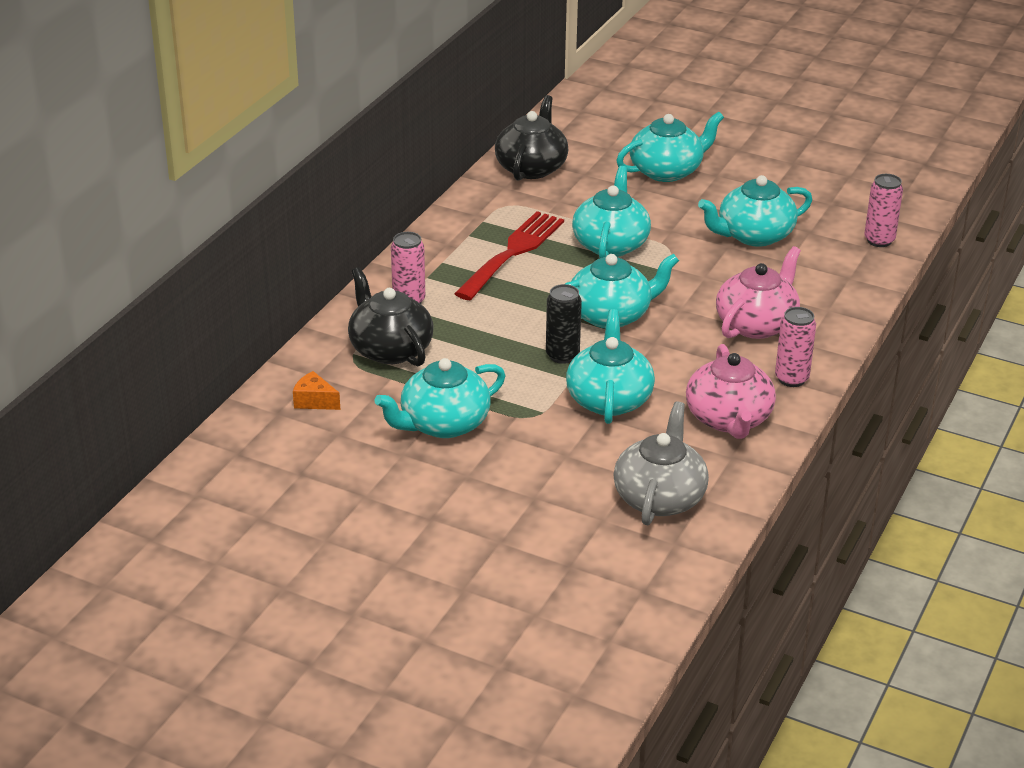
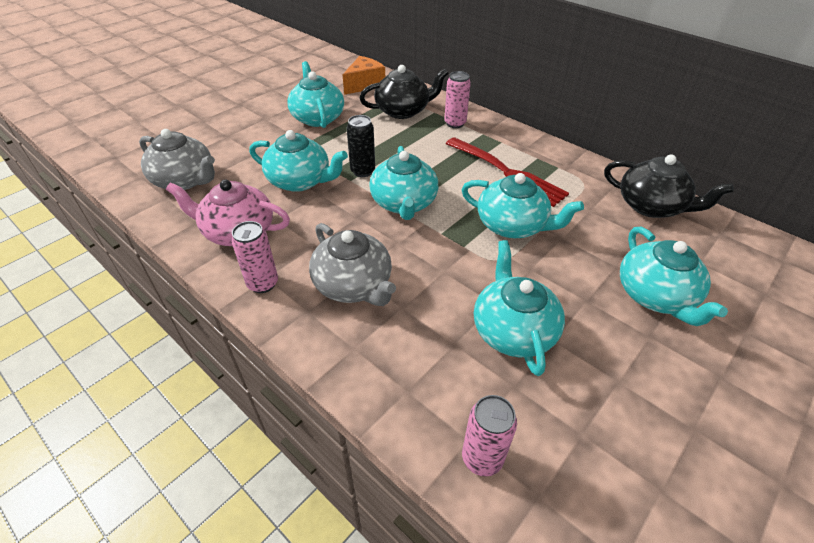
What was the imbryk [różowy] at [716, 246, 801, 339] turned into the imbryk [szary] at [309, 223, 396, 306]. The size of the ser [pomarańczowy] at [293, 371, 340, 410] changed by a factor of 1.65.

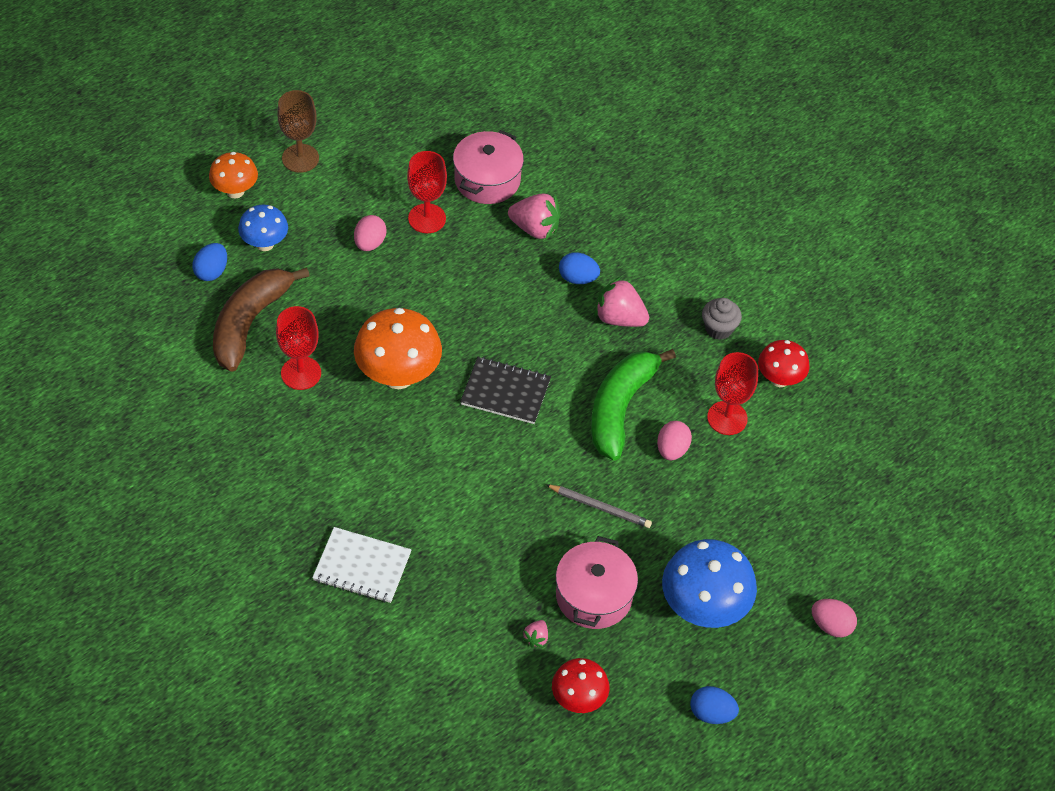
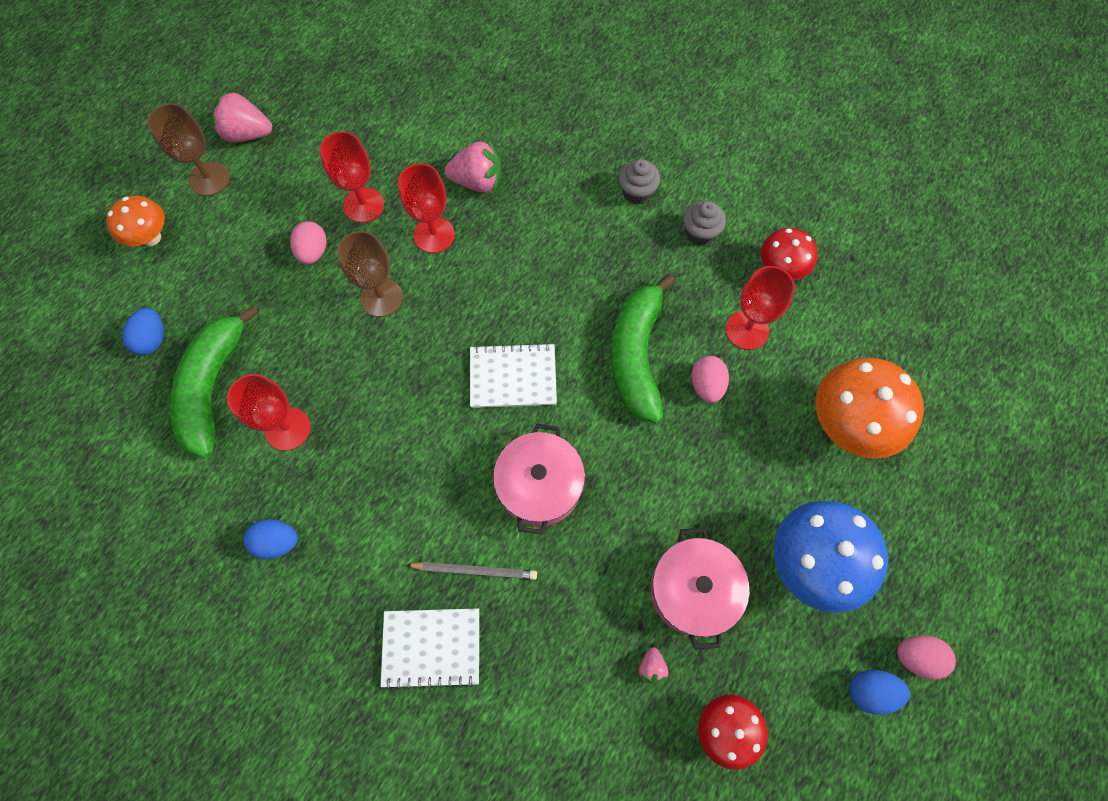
The second view lost the grzyb [niebieski] at [238, 205, 288, 251]. The second view gained the kielich [brązowy] at [337, 231, 403, 317]. The second view gained the kielich [czerwony] at [398, 163, 455, 253]. The second view gained the muffinka [szary] at [618, 159, 660, 204]. The grzyb [pomarańczowy] ended up elsewhere, having gone from [354, 308, 442, 389] to [816, 358, 924, 459]. The garnek [różowy] ended up elsewhere, having gone from [453, 130, 524, 204] to [493, 423, 585, 535]. The ołówek [szary] ended up elsewhere, having gone from [545, 484, 652, 528] to [406, 562, 537, 580]. The jajko [niebieski] ended up elsewhere, having gone from [559, 252, 600, 284] to [244, 519, 298, 559]. The truskawka [różowy] ended up elsewhere, having gone from [594, 276, 649, 327] to [212, 89, 272, 143]. The jajko [różowy] ended up elsewhere, having gone from [812, 599, 857, 637] to [897, 635, 956, 680]. What was the banan [brązowy] at [213, 267, 310, 372] turned into the banan [zielony] at [170, 305, 259, 458]. What was the zeszyt [czarny] at [460, 357, 551, 424] turned into the zeszyt [biały] at [470, 343, 557, 408].

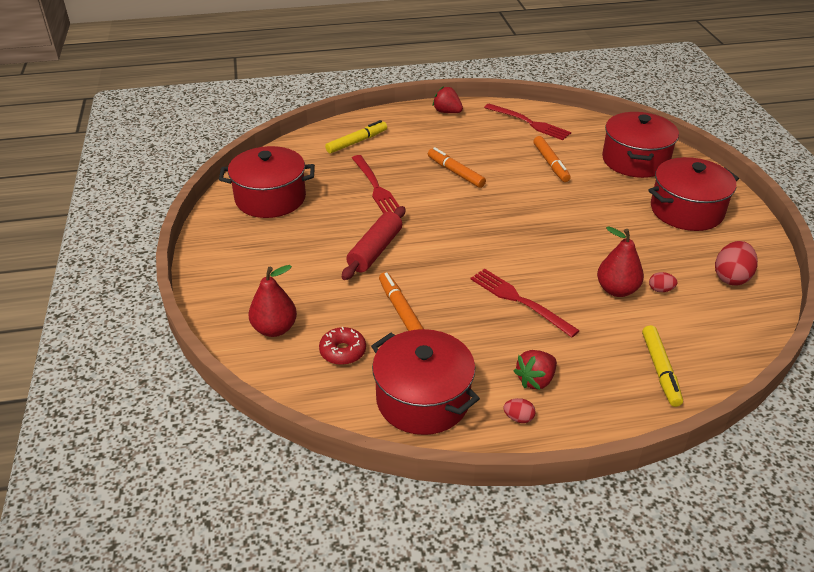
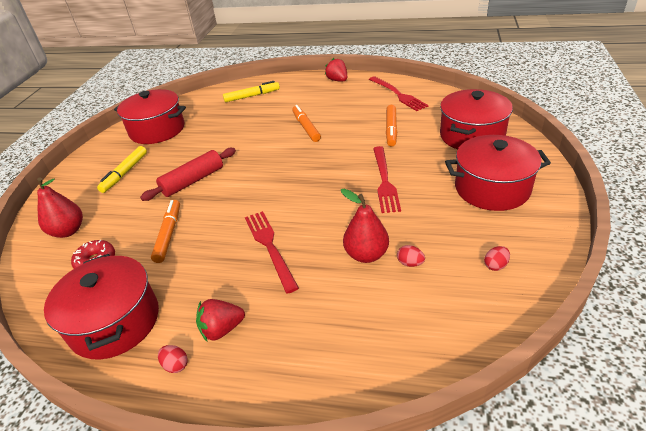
The widelec [czerwony] ended up elsewhere, having gone from [352, 155, 400, 213] to [373, 146, 401, 213]. The flamaster [żółty] ended up elsewhere, having gone from [642, 325, 683, 407] to [97, 146, 147, 193]. The size of the jajko [czerwony] at [715, 241, 758, 285] changed by a factor of 0.52.

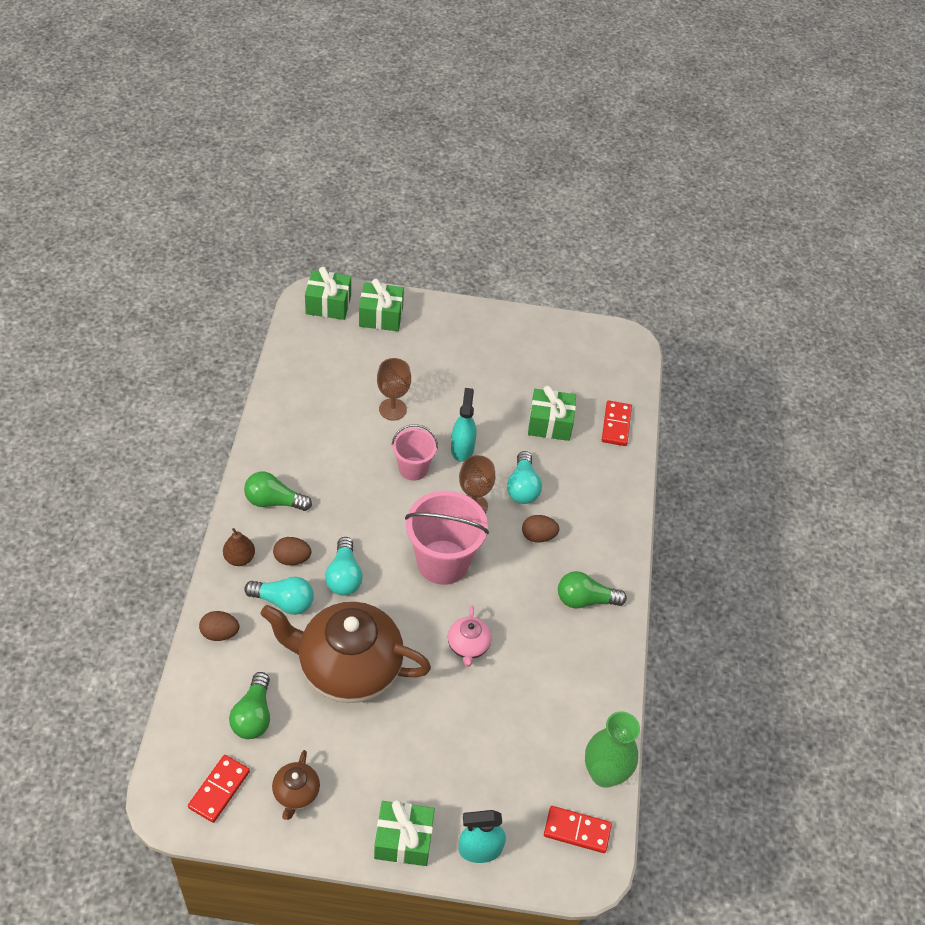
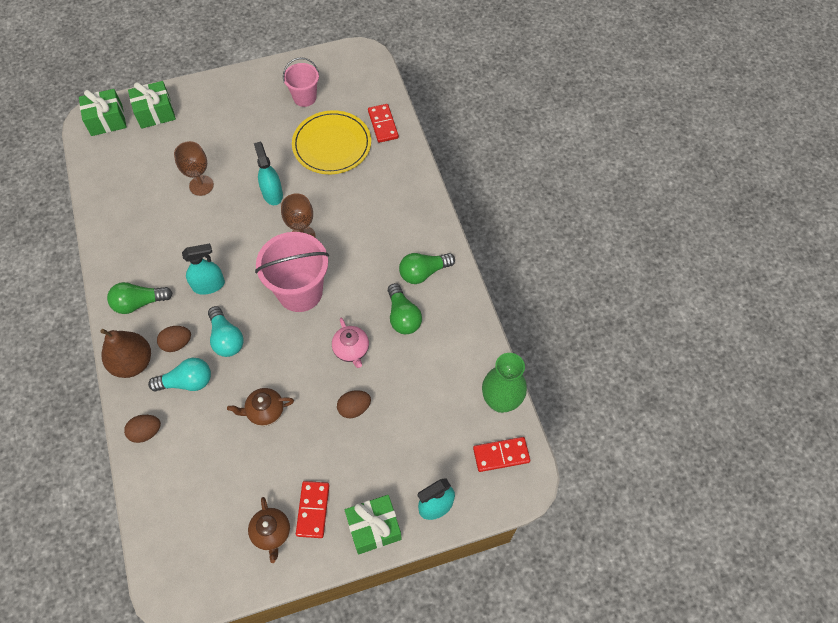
The second view lost the żarówka [turkusowy] at [507, 451, 542, 504]. The second view gained the spryskiwacz [turkusowy] at [182, 243, 225, 295]. The kostka domina [czerwony] ended up elsewhere, having gone from [188, 755, 250, 823] to [296, 481, 329, 538]. The żarówka [zielony] ended up elsewhere, having gone from [229, 672, 270, 739] to [388, 283, 422, 334]. The wiadro [różowy] ended up elsewhere, having gone from [392, 424, 438, 481] to [283, 57, 319, 107]. The jajko [brązowy] ended up elsewhere, having gone from [522, 515, 559, 543] to [337, 390, 371, 418]. Where the prezent [zielony] stood at [528, 385, 576, 441], the talerz [żółty] came to stand at [292, 110, 371, 174]. The size of the gruszka [brązowy] at [223, 528, 255, 566] changed by a factor of 1.65. The size of the imbryk [brązowy] at [261, 602, 431, 703] changed by a factor of 0.43.

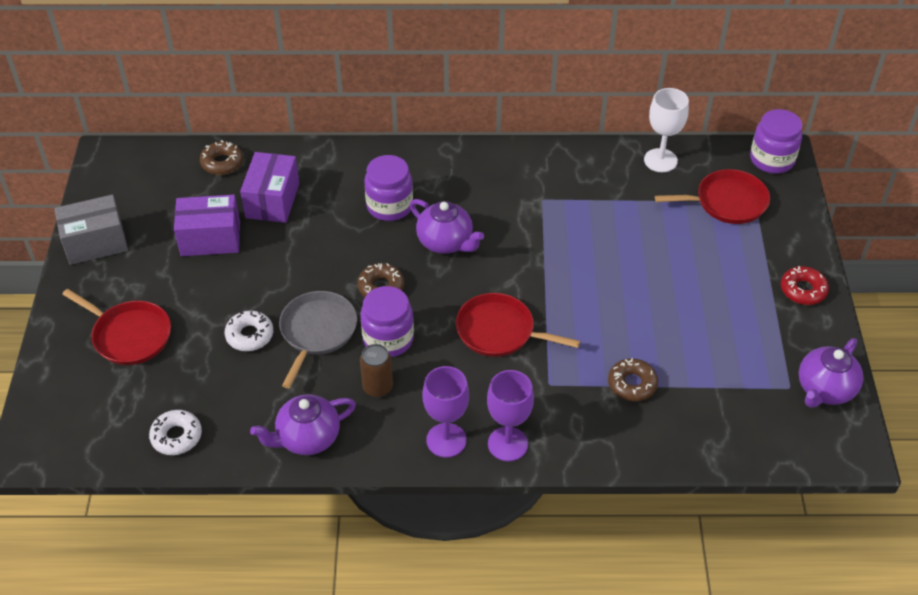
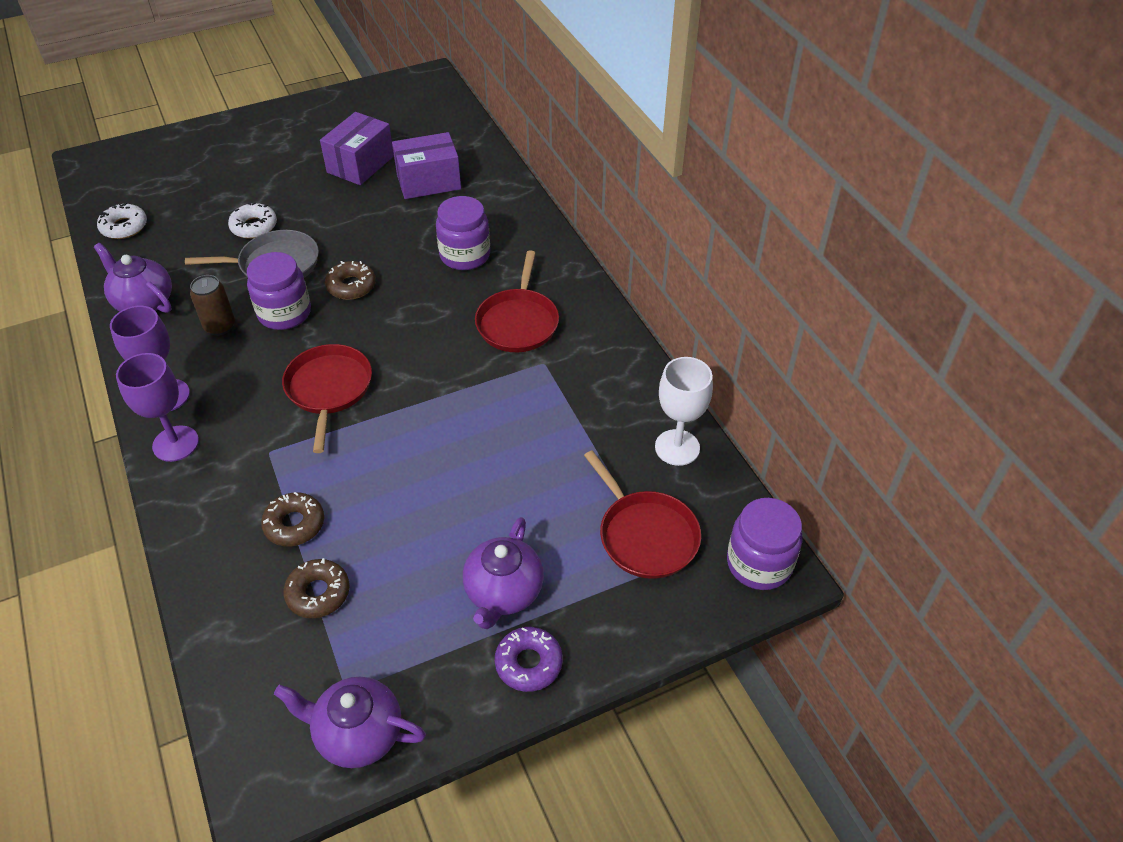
The second view lost the pudełko [szary] at [54, 194, 128, 265]. The patelnia [czerwony] ended up elsewhere, having gone from [62, 289, 171, 365] to [475, 250, 559, 352]. The donut [brązowy] ended up elsewhere, having gone from [200, 140, 243, 175] to [283, 558, 349, 618]. The imbryk [fioletowy] ended up elsewhere, having gone from [410, 199, 484, 254] to [463, 517, 544, 629]. What was the donut [czerwony] at [781, 266, 829, 305] turned into the donut [fioletowy] at [495, 627, 563, 692]. The pudełko [fioletowy] at [174, 195, 240, 256] ended up facing another way, 60 degrees clockwise from before.

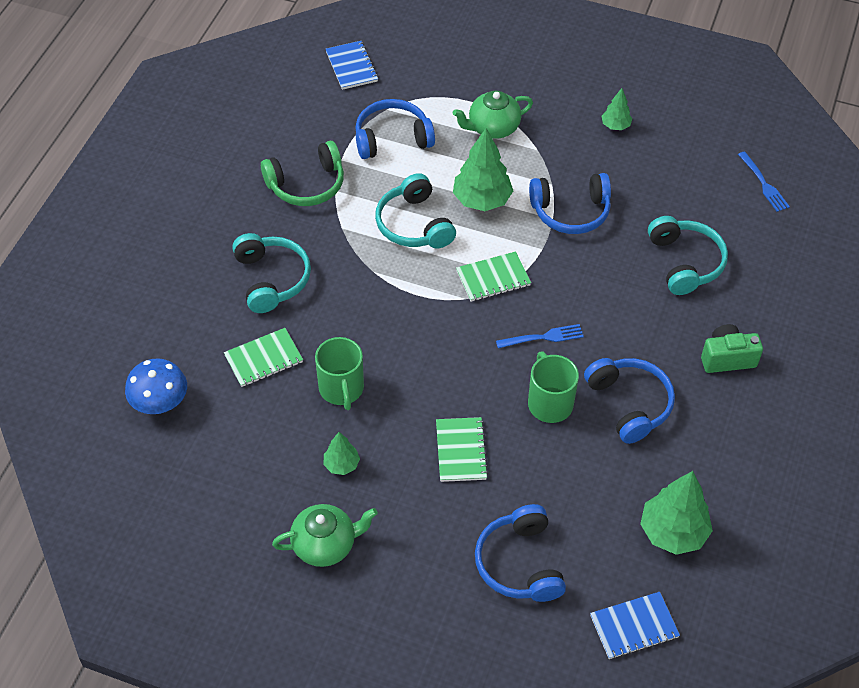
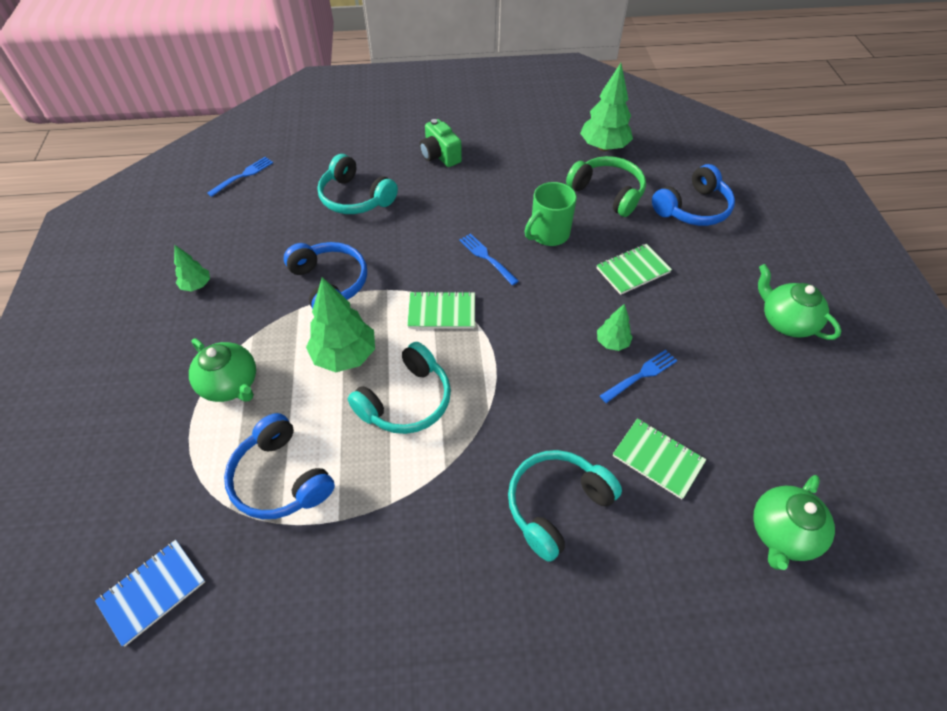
The second view lost the słuchawki [niebieski] at [584, 358, 675, 444]. The second view lost the zeszyt [niebieski] at [590, 592, 680, 659]. The słuchawki [zielony] ended up elsewhere, having gone from [261, 141, 344, 206] to [566, 156, 646, 217]. The drzewko [zielony] ended up elsewhere, having gone from [324, 432, 360, 475] to [597, 304, 633, 351]. Where the grzyb [niebieski] stood at [125, 358, 187, 414], the imbryk [zielony] came to stand at [753, 475, 835, 570]. Where the kubek [zielony] stood at [315, 337, 364, 410], the widelec [niebieski] came to stand at [600, 350, 677, 403]. The zeszyt [zielony] at [456, 251, 531, 302] ended up facing another way, 45 degrees counterclockwise from before. The słuchawki [turkusowy] at [648, 216, 728, 295] ended up facing another way, 105 degrees counterclockwise from before.

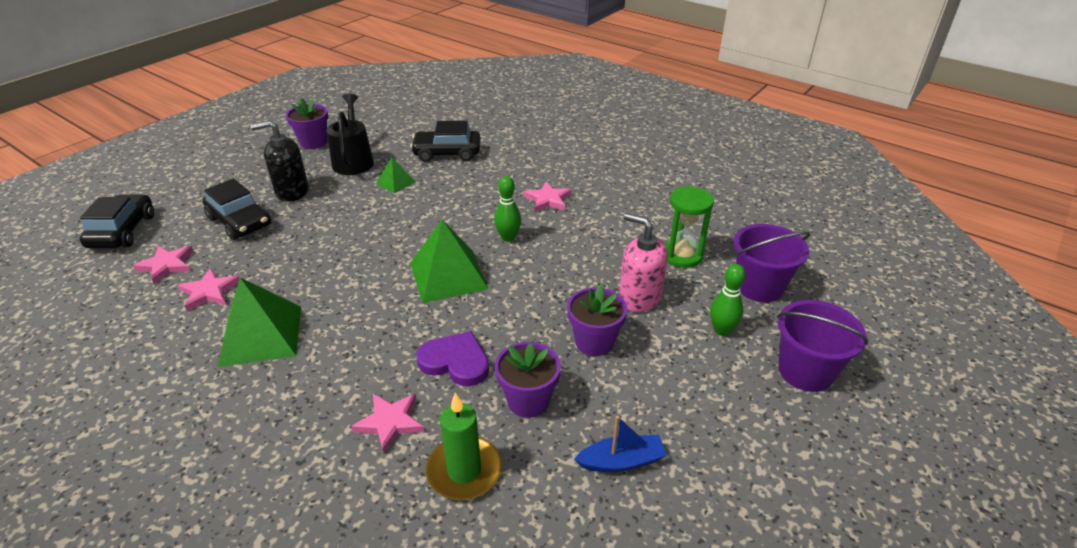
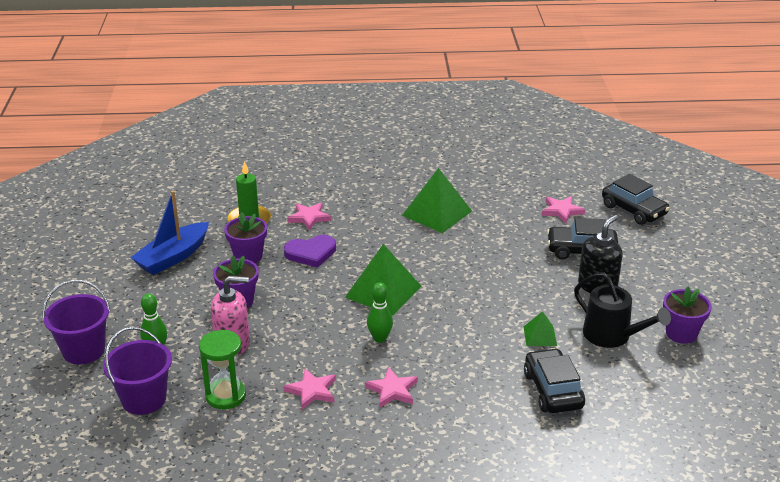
The gwiazda [różowy] ended up elsewhere, having gone from [178, 268, 240, 311] to [284, 369, 336, 409]. The samochód [czarny] at [410, 121, 480, 162] ended up facing another way, 60 degrees counterclockwise from before. The size of the łódka [niebieski] at [574, 416, 667, 472] changed by a factor of 1.65.

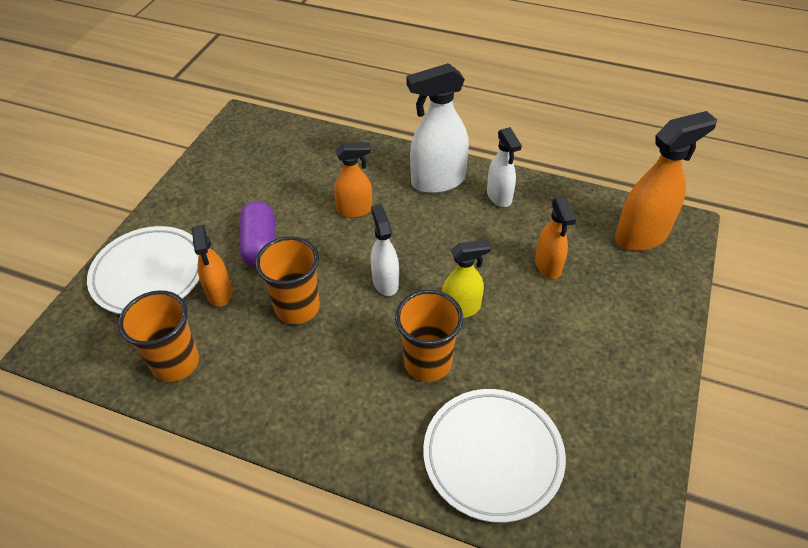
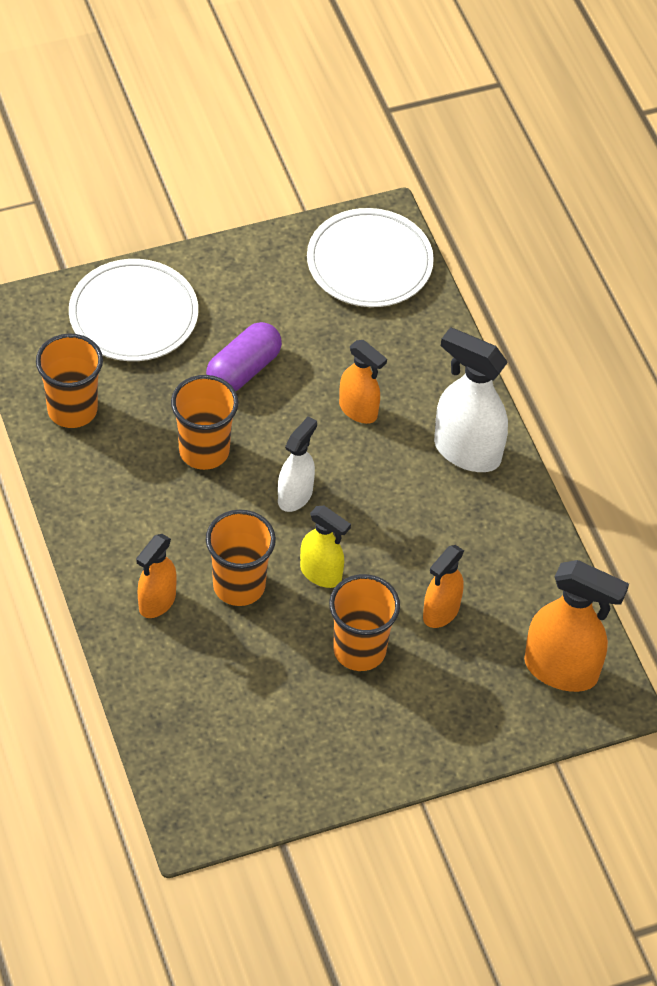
The second view lost the spryskiwacz [biały] at [487, 127, 522, 207]. The second view gained the szklanka [pomarańczowy] at [329, 574, 400, 671]. The spryskiwacz [pomarańczowy] ended up elsewhere, having gone from [192, 225, 232, 307] to [136, 534, 177, 618]. The talerz [biały] ended up elsewhere, having gone from [423, 389, 566, 523] to [307, 208, 434, 307].

